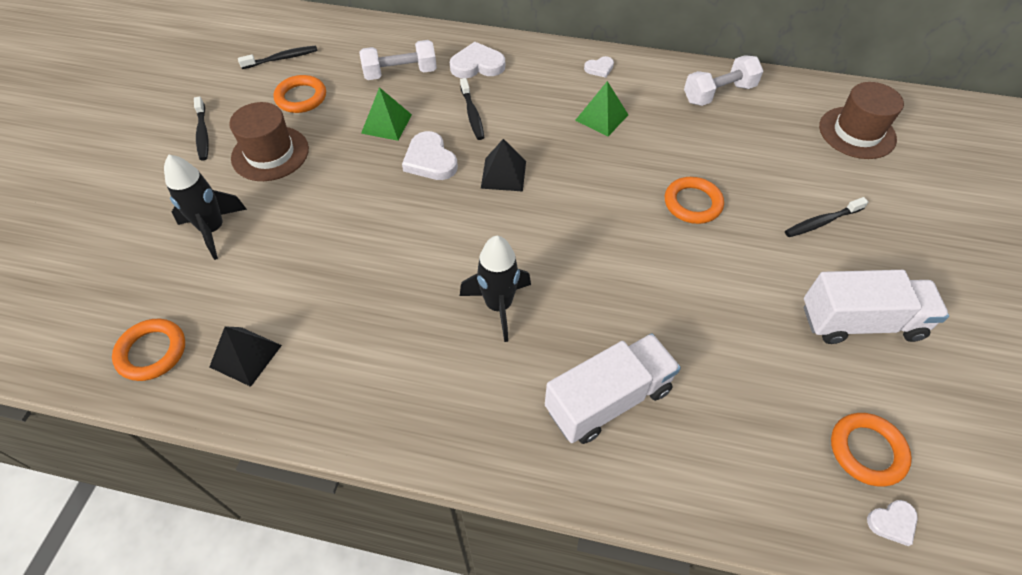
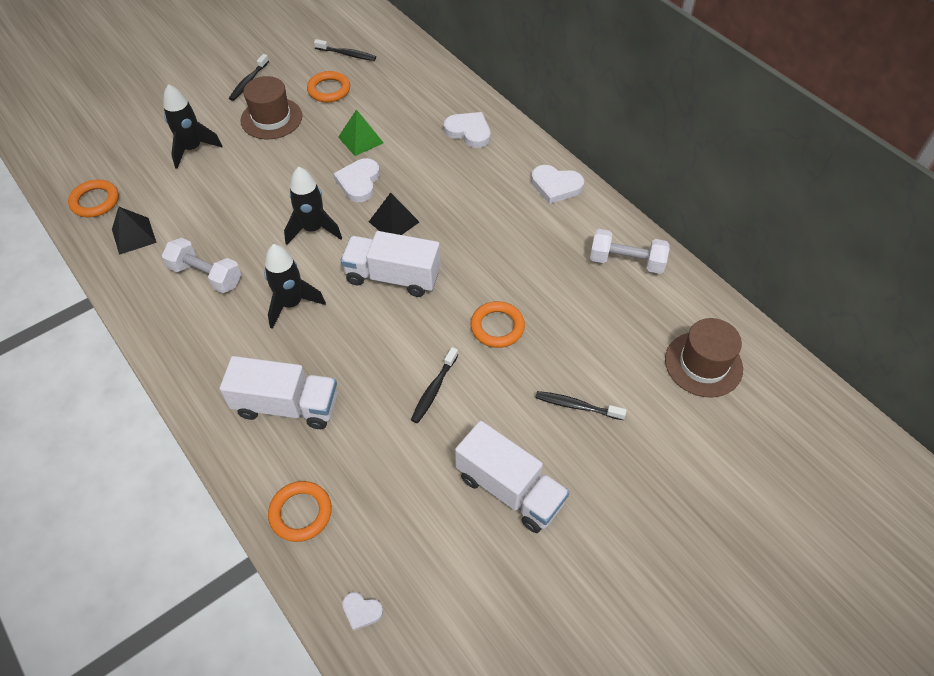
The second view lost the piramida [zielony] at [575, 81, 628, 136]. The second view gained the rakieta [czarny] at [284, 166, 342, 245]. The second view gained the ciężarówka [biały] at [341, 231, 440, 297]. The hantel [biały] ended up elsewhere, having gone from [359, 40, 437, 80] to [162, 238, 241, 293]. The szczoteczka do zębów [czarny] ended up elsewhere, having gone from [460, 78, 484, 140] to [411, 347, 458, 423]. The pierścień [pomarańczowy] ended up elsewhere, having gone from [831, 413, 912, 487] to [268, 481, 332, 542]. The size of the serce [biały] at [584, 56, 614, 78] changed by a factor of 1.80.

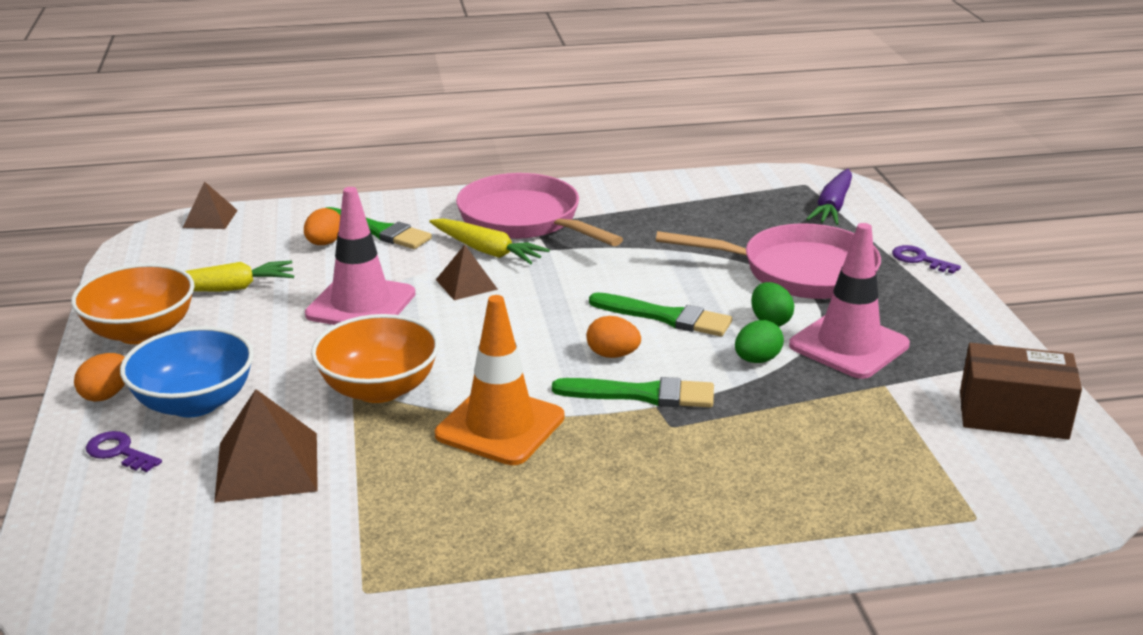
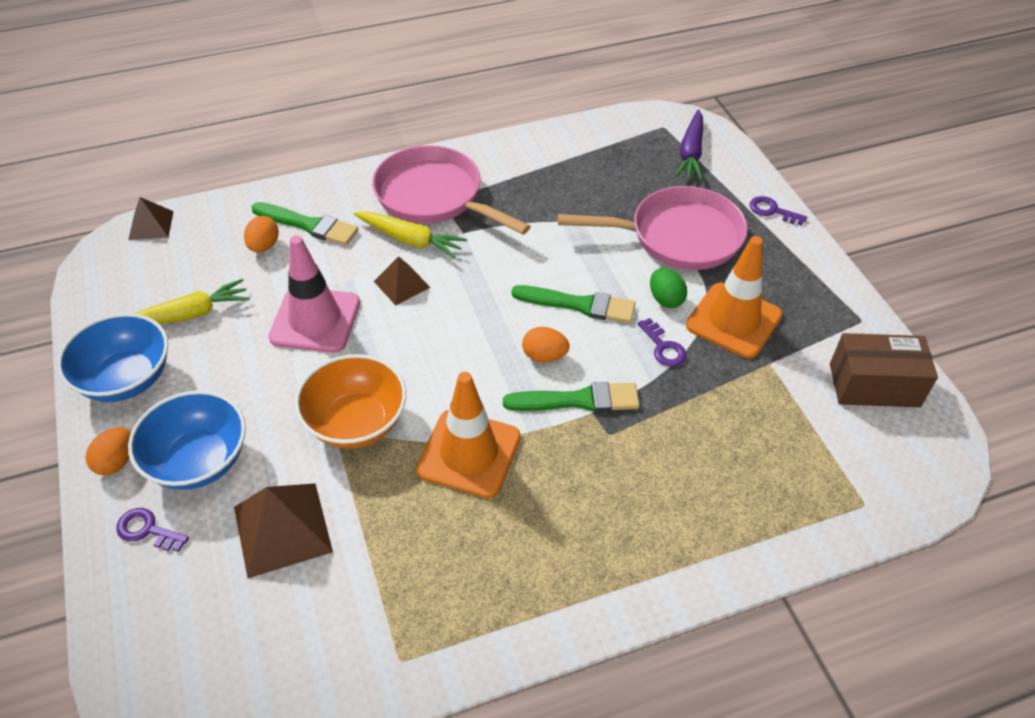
Where the jajko [zielony] stood at [735, 320, 784, 363], the klucz [fioletowy] came to stand at [638, 318, 687, 367]. What was the miska [pomarańczowy] at [71, 263, 195, 344] turned into the miska [niebieski] at [57, 313, 168, 402]. What was the pachołek [różowy] at [789, 223, 910, 379] turned into the pachołek [pomarańczowy] at [686, 236, 782, 358].

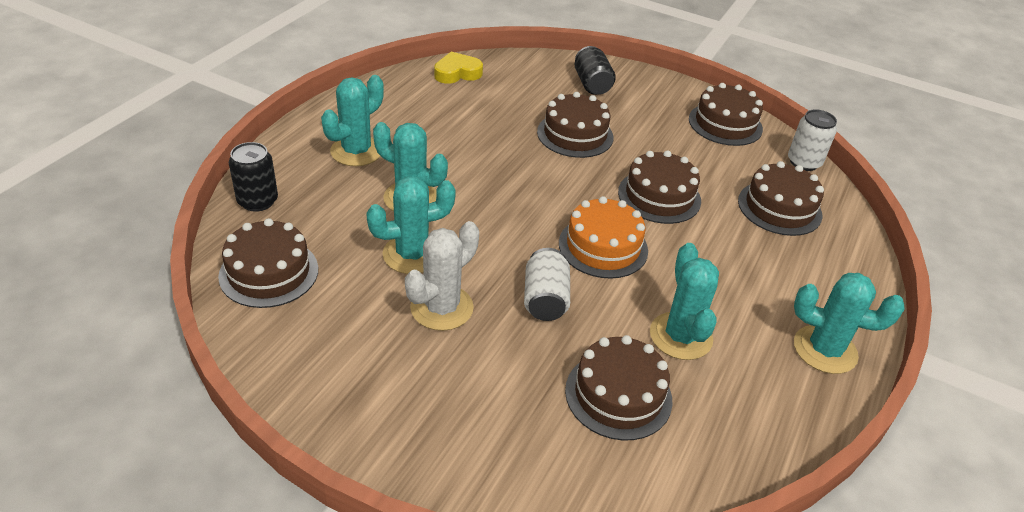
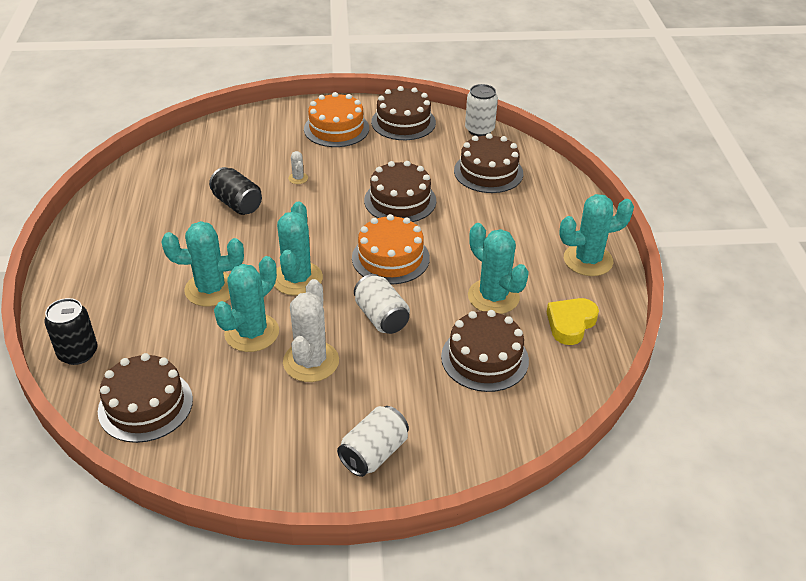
The second view gained the tort [pomarańczowy] at [304, 92, 369, 147]. The second view gained the puszka [biały] at [337, 406, 409, 477]. The kaktus [turkusowy] ended up elsewhere, having gone from [321, 75, 384, 166] to [274, 202, 323, 296]. The serce [żółty] ended up elsewhere, having gone from [434, 52, 483, 84] to [547, 298, 599, 345]. The puszka [czarny] ended up elsewhere, having gone from [575, 46, 616, 95] to [209, 167, 262, 215]. Where the tort [brązowy] stood at [537, 92, 614, 158], the kaktus [biały] came to stand at [288, 151, 308, 184].

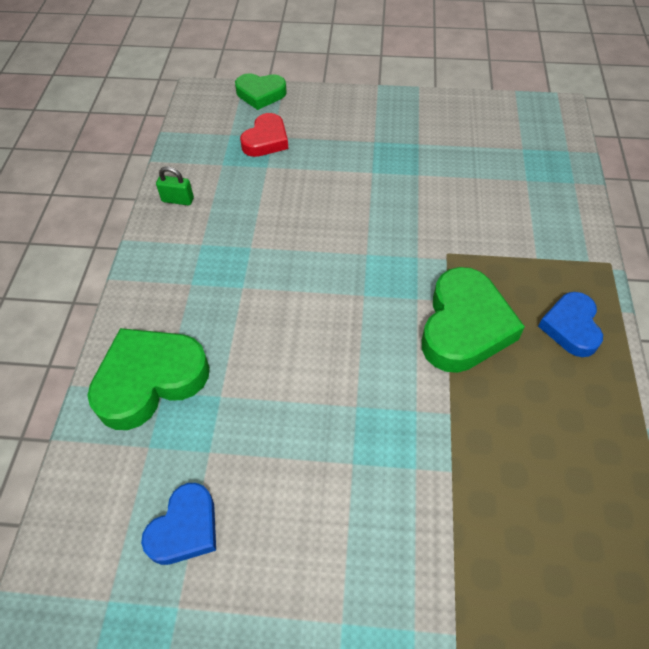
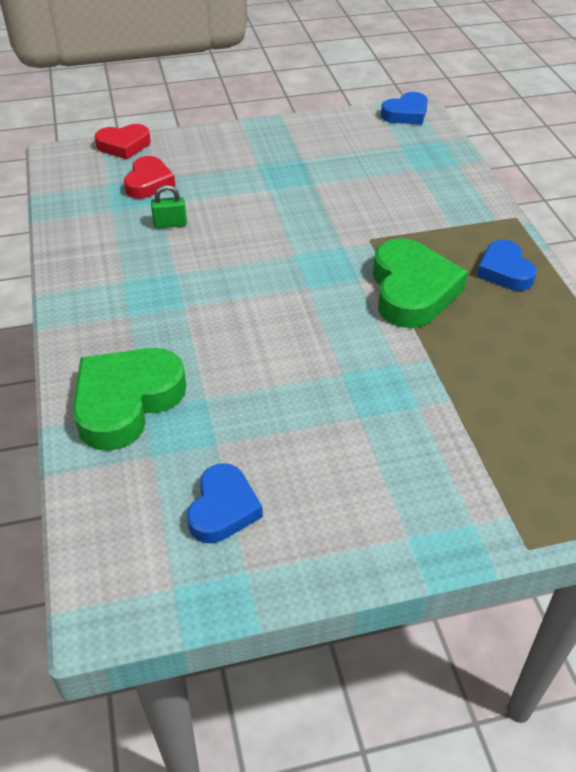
The second view gained the serce [niebieski] at [381, 92, 428, 125]. The kłódka [zielony] ended up elsewhere, having gone from [156, 166, 194, 206] to [151, 185, 187, 228]. What was the serce [zielony] at [235, 73, 287, 110] turned into the serce [czerwony] at [95, 124, 151, 159].

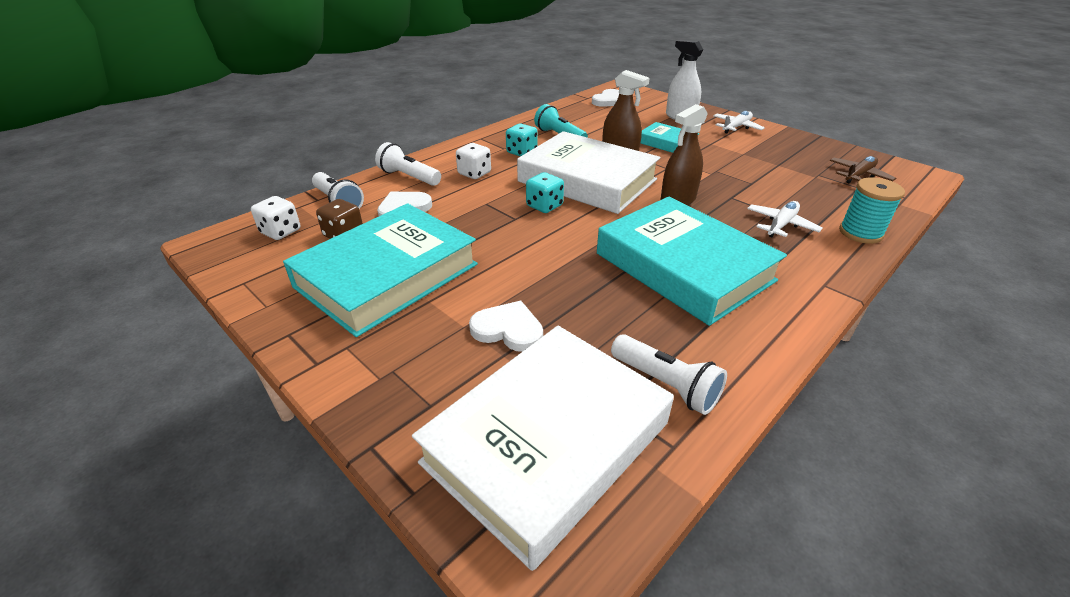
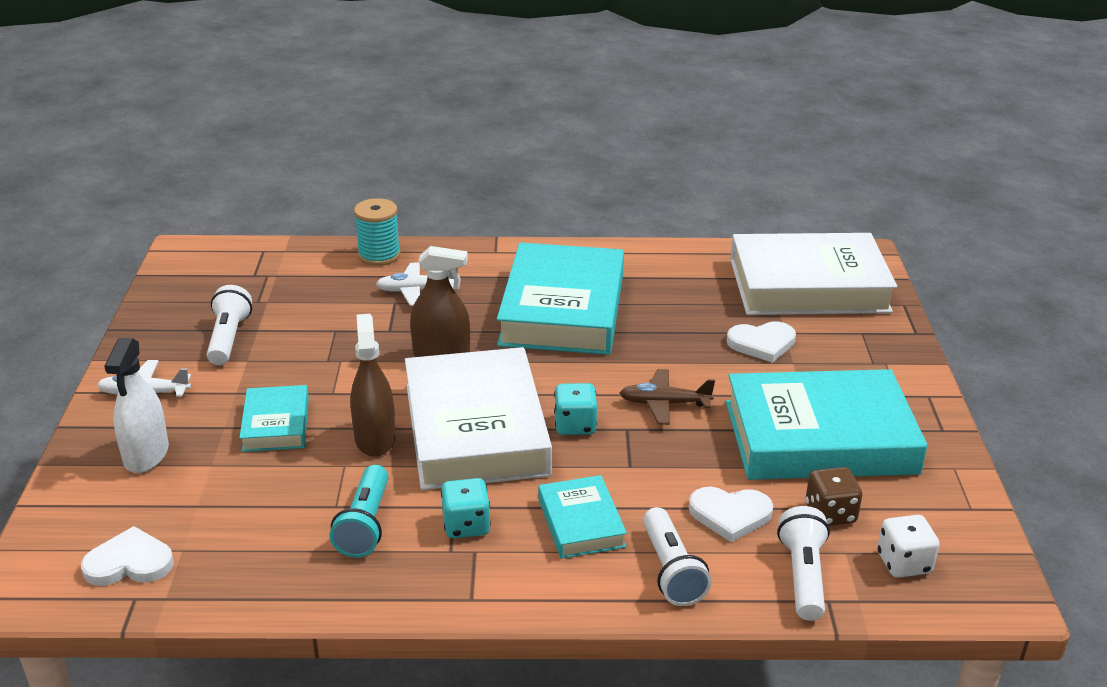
The latarka [biały] ended up elsewhere, having gone from [611, 334, 727, 415] to [207, 285, 252, 365]. The samolot [brązowy] ended up elsewhere, having gone from [830, 156, 896, 183] to [620, 369, 715, 425]. Where the kostka do gry [biały] stood at [456, 143, 491, 179], the książka [turkusowy] came to stand at [538, 475, 627, 559]. The serce [biały] at [469, 301, 543, 352] ended up facing another way, 75 degrees counterclockwise from before.

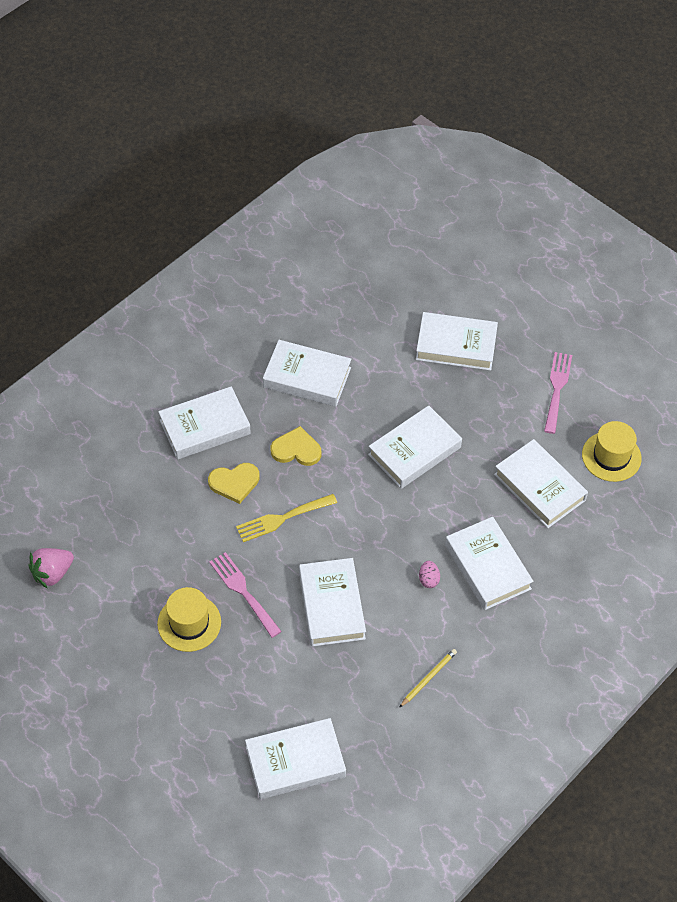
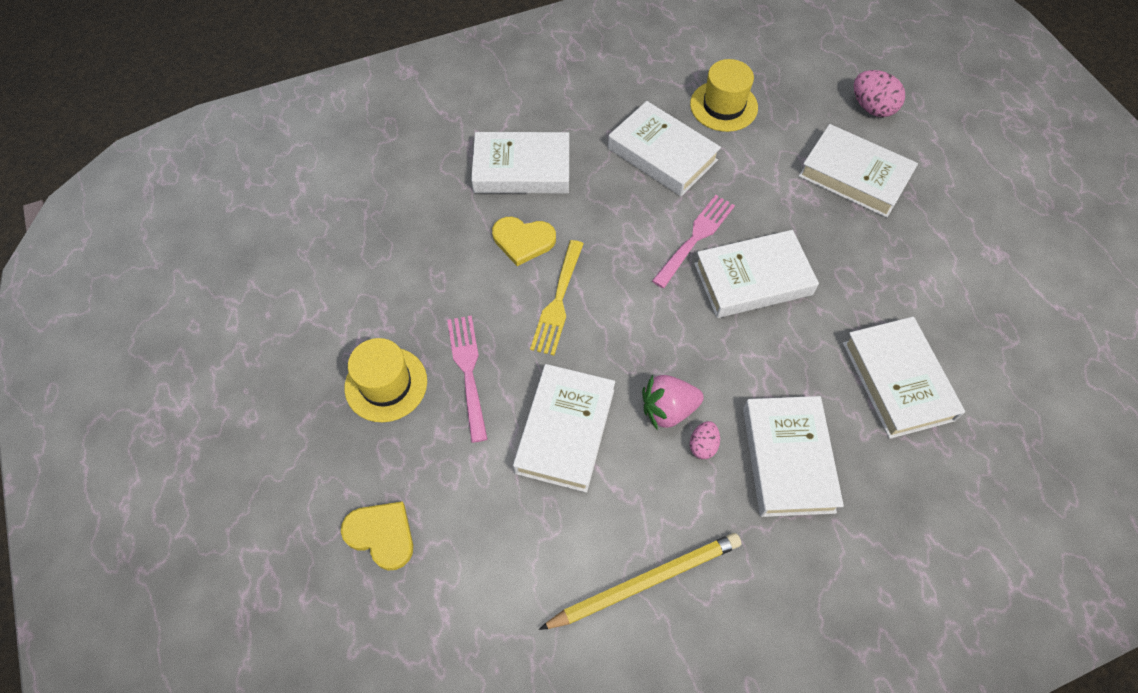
The second view lost the książka [biały] at [245, 718, 346, 799]. The second view gained the jajko [różowy] at [854, 70, 905, 117]. The truskawka [różowy] ended up elsewhere, having gone from [28, 548, 74, 589] to [642, 375, 704, 429]. The serce [żółty] ended up elsewhere, having gone from [270, 426, 321, 466] to [341, 501, 413, 570]. The widelec [różowy] ended up elsewhere, having gone from [544, 352, 572, 434] to [652, 195, 735, 288]. The kapelusz [żółty] ended up elsewhere, having gone from [582, 421, 642, 482] to [690, 59, 758, 132]. The widelec [żółty] at [236, 494, 337, 542] ended up facing another way, 75 degrees counterclockwise from before. The size of the ołówek [żółty] at [399, 649, 457, 708] changed by a factor of 1.81.

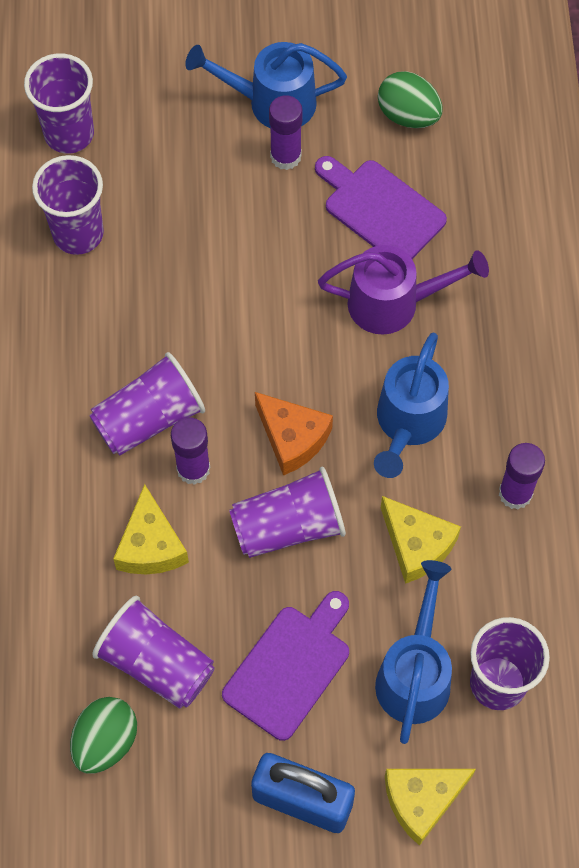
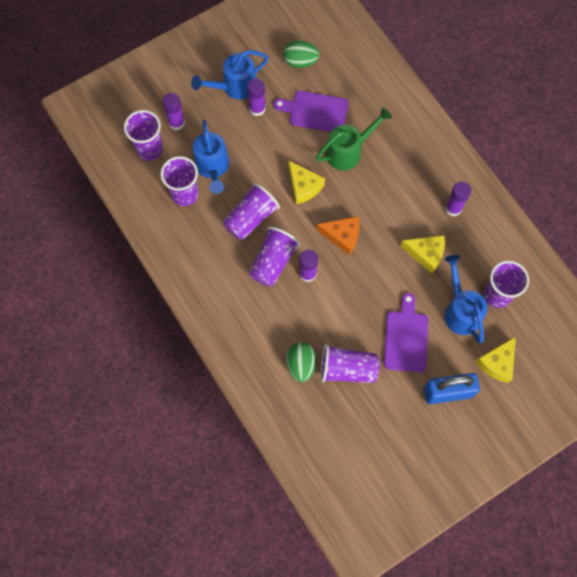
The second view gained the klej w sztyfcie [fioletowy] at [162, 93, 185, 130]. The jajko [zielony] ended up elsewhere, having gone from [70, 697, 137, 774] to [286, 342, 317, 382]. The ser [żółty] ended up elsewhere, having gone from [113, 484, 189, 574] to [289, 161, 325, 204]. The szklanka [fioletowy] ended up elsewhere, having gone from [229, 467, 346, 558] to [223, 183, 280, 240]. The konewka [niebieski] ended up elsewhere, having gone from [374, 333, 449, 478] to [193, 120, 230, 194]. What was the konewka [fioletowy] at [318, 245, 489, 335] turned into the konewka [zielony] at [316, 107, 392, 171].

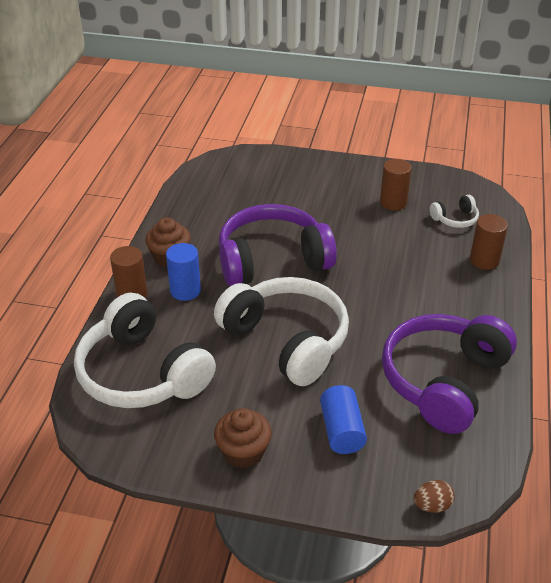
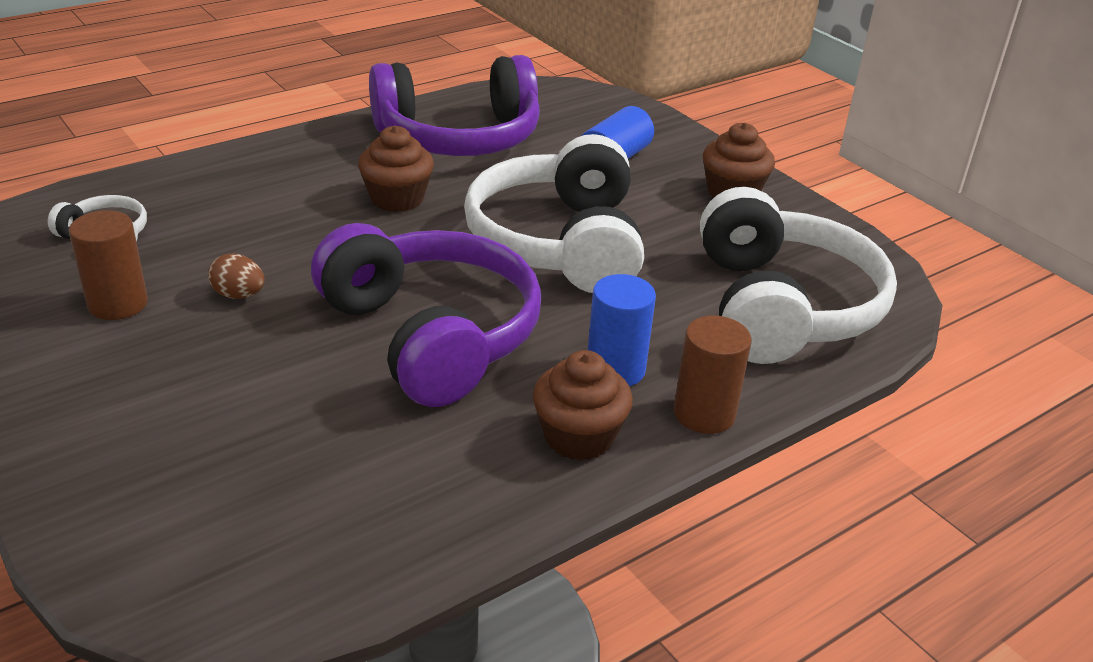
The second view lost the walec [brązowy] at [470, 214, 508, 270]. The second view gained the muffinka [brązowy] at [358, 126, 434, 212]. The jajko [brązowy] ended up elsewhere, having gone from [414, 480, 455, 513] to [208, 253, 265, 299]. The słuchawki [fioletowy] at [219, 204, 337, 286] ended up facing another way, 150 degrees counterclockwise from before.

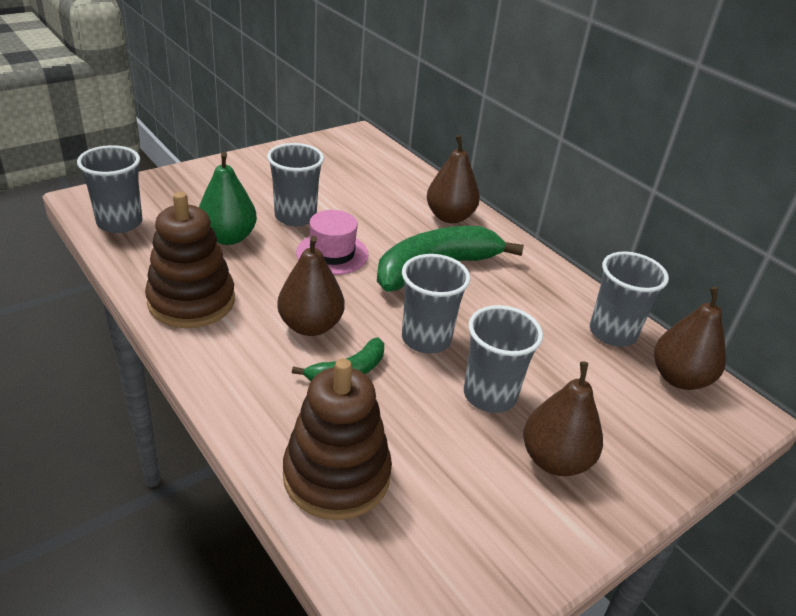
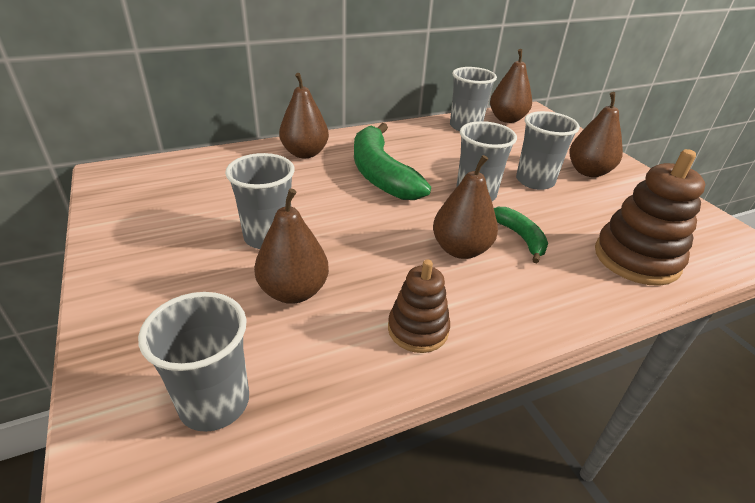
The second view lost the kapelusz [różowy] at [296, 210, 369, 275]. What was the gruszka [zielony] at [199, 152, 257, 245] turned into the gruszka [brązowy] at [254, 189, 329, 304]. The size of the zabawka nakładanka [brązowy] at [145, 192, 235, 328] changed by a factor of 0.61.

